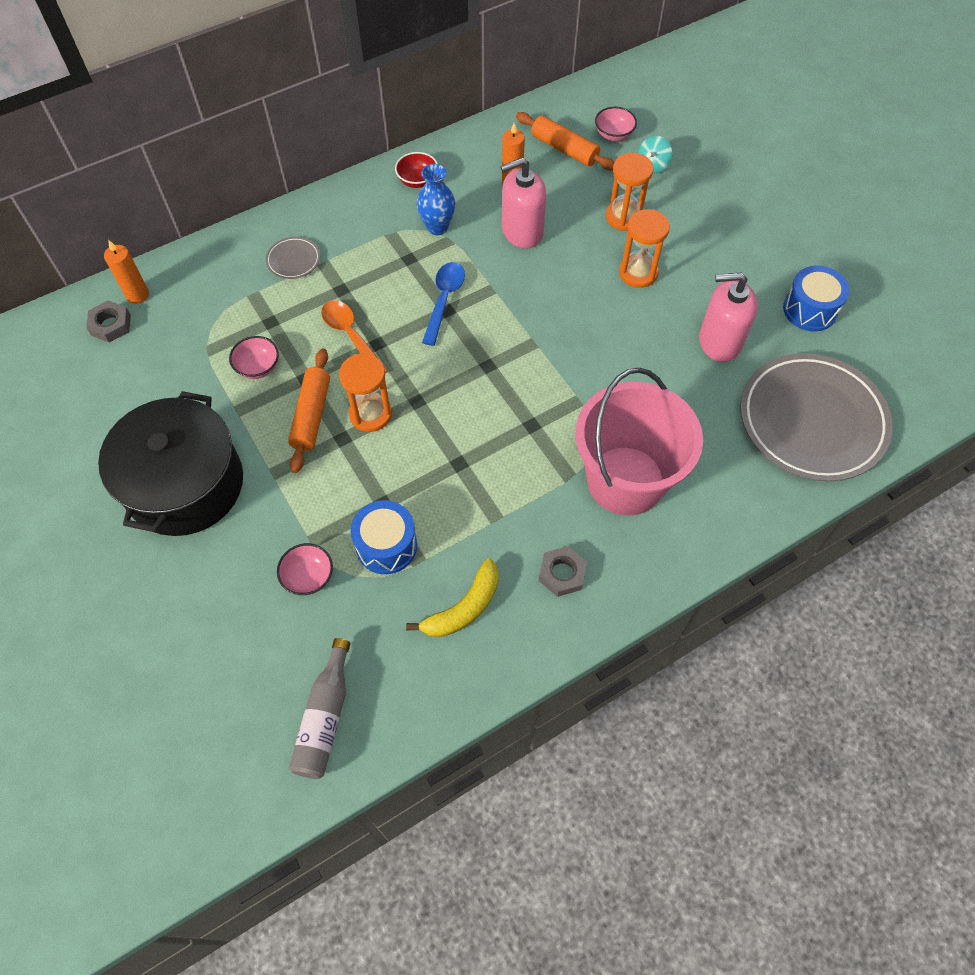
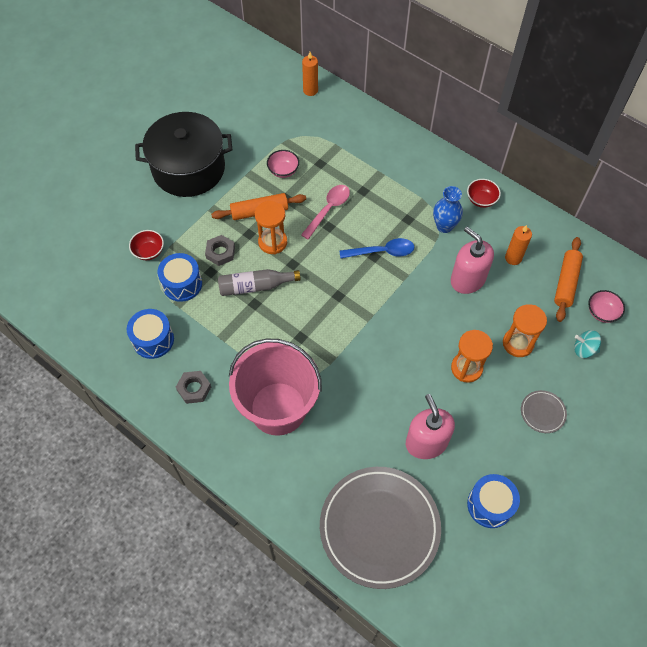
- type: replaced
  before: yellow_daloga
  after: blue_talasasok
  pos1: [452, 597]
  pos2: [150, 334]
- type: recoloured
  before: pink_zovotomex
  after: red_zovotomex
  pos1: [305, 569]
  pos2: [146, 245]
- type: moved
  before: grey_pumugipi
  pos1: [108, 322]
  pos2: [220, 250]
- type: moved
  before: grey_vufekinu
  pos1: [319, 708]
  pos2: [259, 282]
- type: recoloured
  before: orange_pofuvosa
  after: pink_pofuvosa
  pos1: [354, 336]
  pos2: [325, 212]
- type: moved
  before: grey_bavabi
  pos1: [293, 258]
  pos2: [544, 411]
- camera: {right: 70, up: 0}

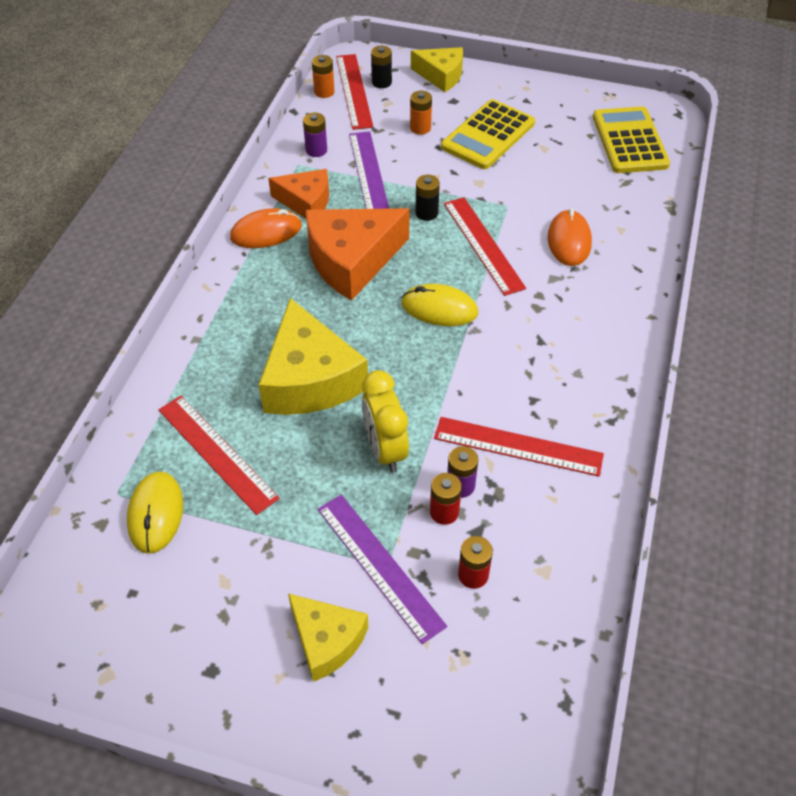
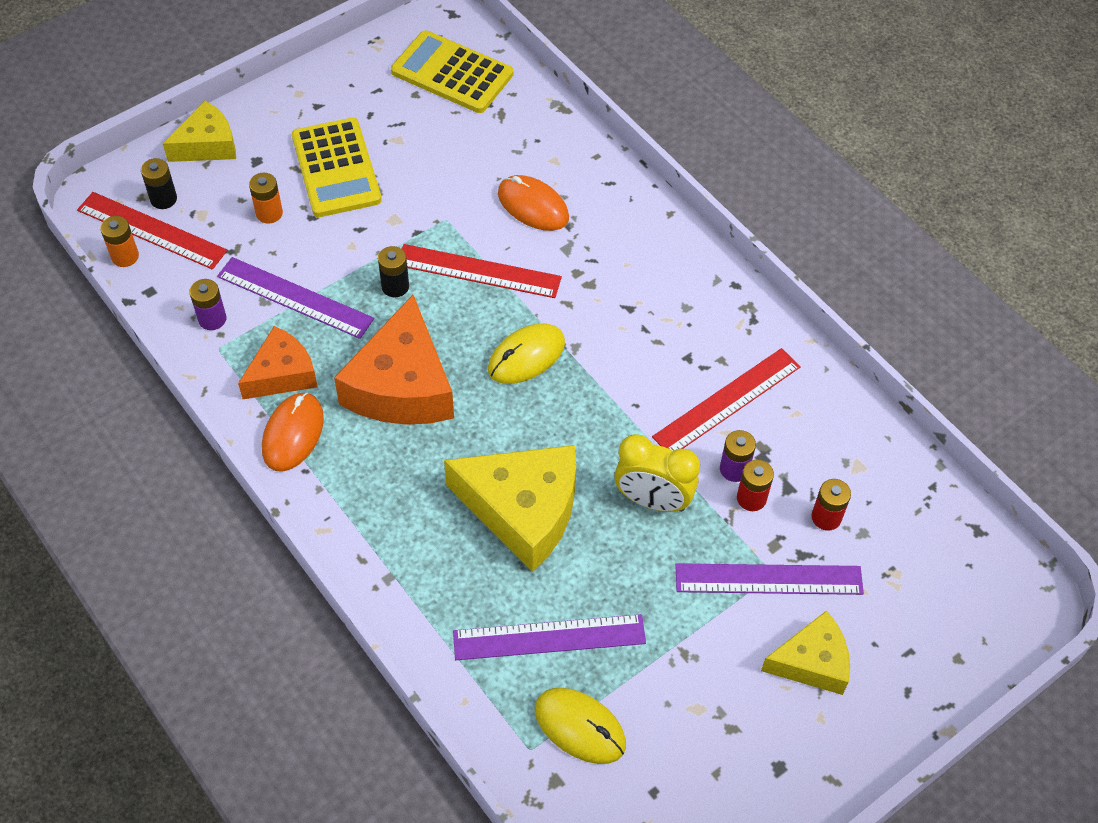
- type: recoloured
  before: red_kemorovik
  after: purple_kemorovik
  pos1: [219, 455]
  pos2: [549, 637]
- camera: {right: -55, up: 5}

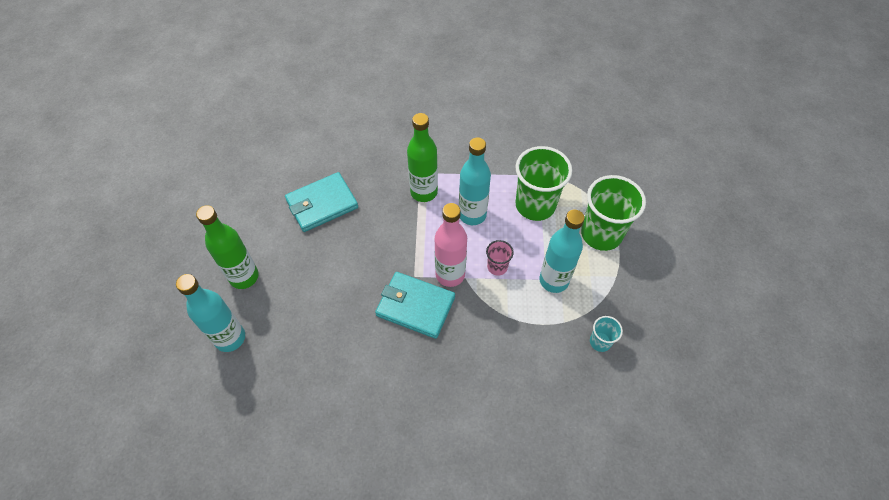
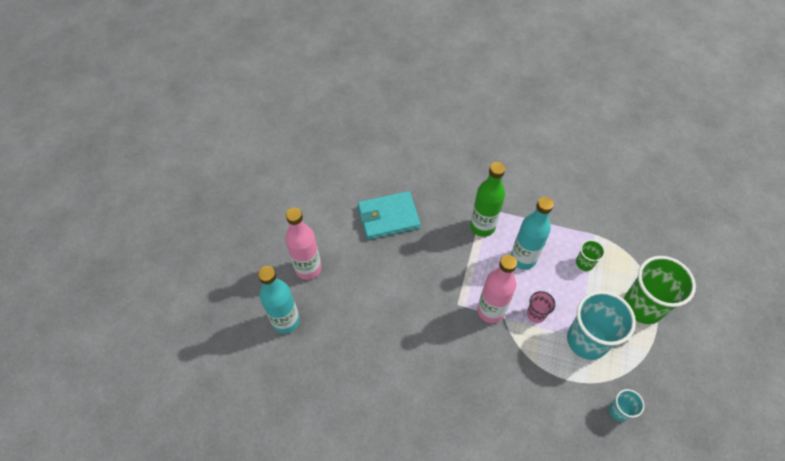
- type: recoloured
  before: green_vufekinu
  after: pink_vufekinu
  pos1: [227, 247]
  pos2: [303, 244]
- type: replaced
  before: turquoise_vufekinu
  after: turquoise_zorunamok
  pos1: [562, 251]
  pos2: [601, 325]
- type: resized
  before: green_zorunamok
  pos1: [544, 183]
  pos2: [590, 255]
  scale: 0.48
- type: removed
  before: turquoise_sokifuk
  pos1: [415, 305]
- camera: {right: 15, up: 0}

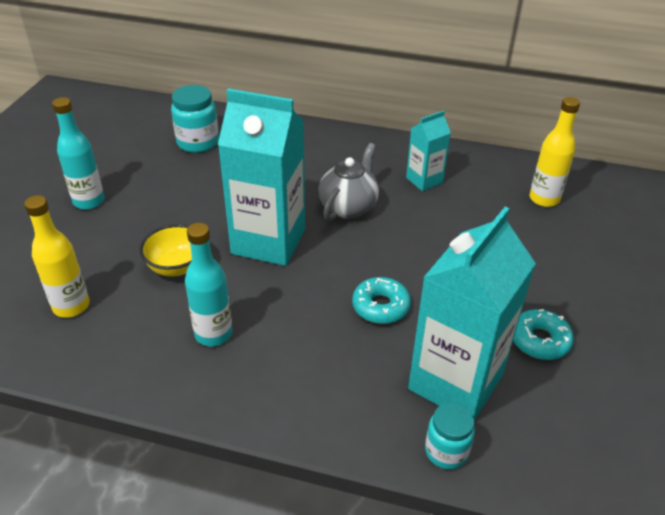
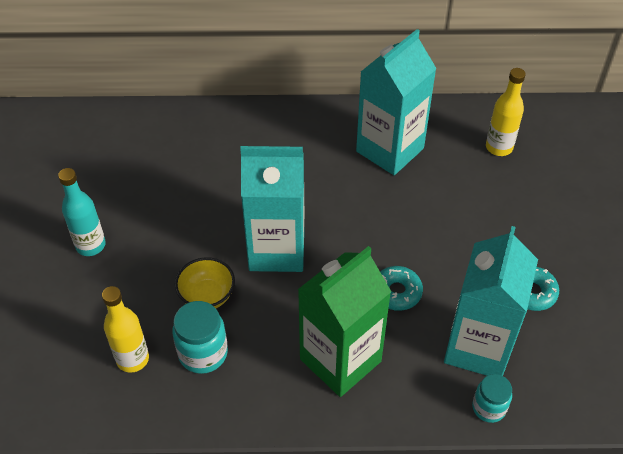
- type: moved
  before: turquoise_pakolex
  pos1: [195, 119]
  pos2: [200, 337]
- type: added
  after: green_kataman
  pos2: [344, 321]
- type: resized
  before: turquoise_kataman
  pos1: [428, 150]
  pos2: [396, 102]
  scale: 1.96
- type: removed
  before: turquoise_vufekinu
  pos1: [208, 284]
- type: removed
  before: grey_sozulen
  pos1: [348, 182]
- camera: {right: -15, up: 10}

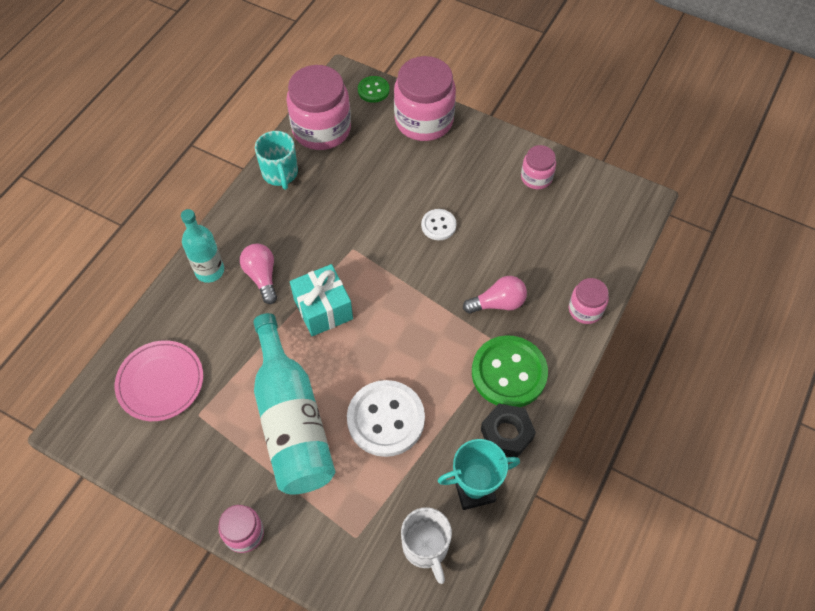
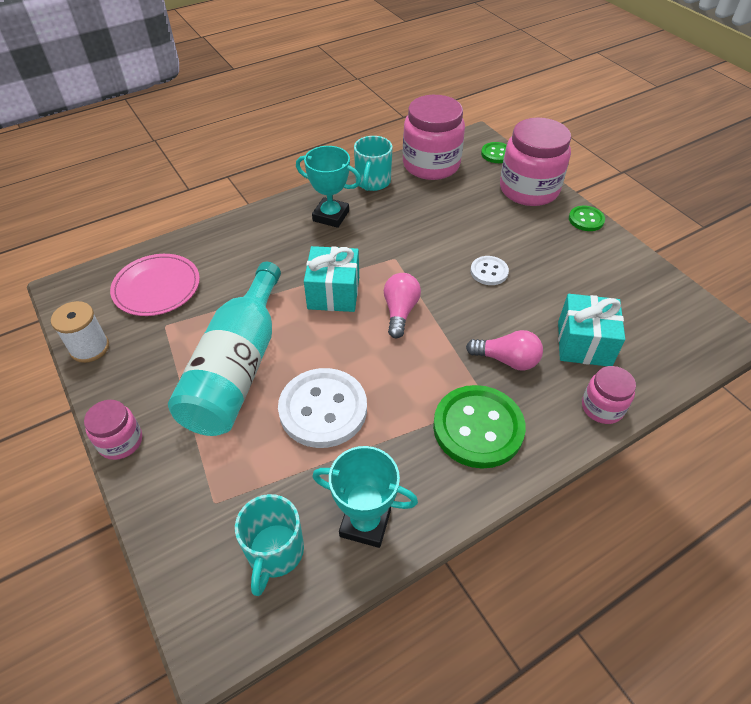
- type: added
  after: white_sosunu
  pos2: [80, 332]
- type: recoloured
  before: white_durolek
  after: turquoise_durolek
  pos1: [426, 545]
  pos2: [269, 545]
- type: added
  after: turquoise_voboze
  pos2: [328, 187]
- type: moved
  before: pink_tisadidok
  pos1: [258, 274]
  pos2: [402, 305]
- type: added
  after: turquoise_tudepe
  pos2: [591, 330]
- type: added
  after: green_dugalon
  pos2: [587, 218]
- type: removed
  before: turquoise_vufekinu
  pos1: [202, 246]
- type: removed
  before: black_pumugipi
  pos1: [508, 431]
- type: removed
  before: pink_pakolex
  pos1: [538, 167]
- camera: {right: 30, up: -10}

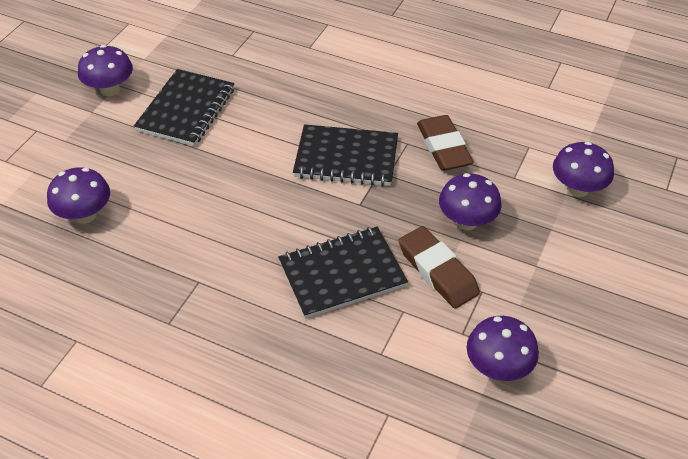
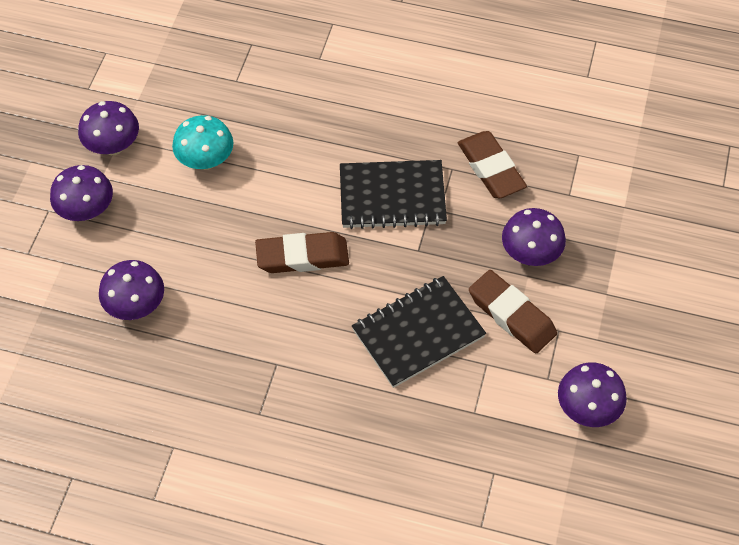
- type: moved
  before: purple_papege
  pos1: [583, 169]
  pos2: [81, 193]
- type: replaced
  before: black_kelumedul
  after: turquoise_papege
  pos1: [184, 107]
  pos2: [203, 142]
- type: added
  after: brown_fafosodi
  pos2: [302, 252]
- camera: {right: -10, up: 10}

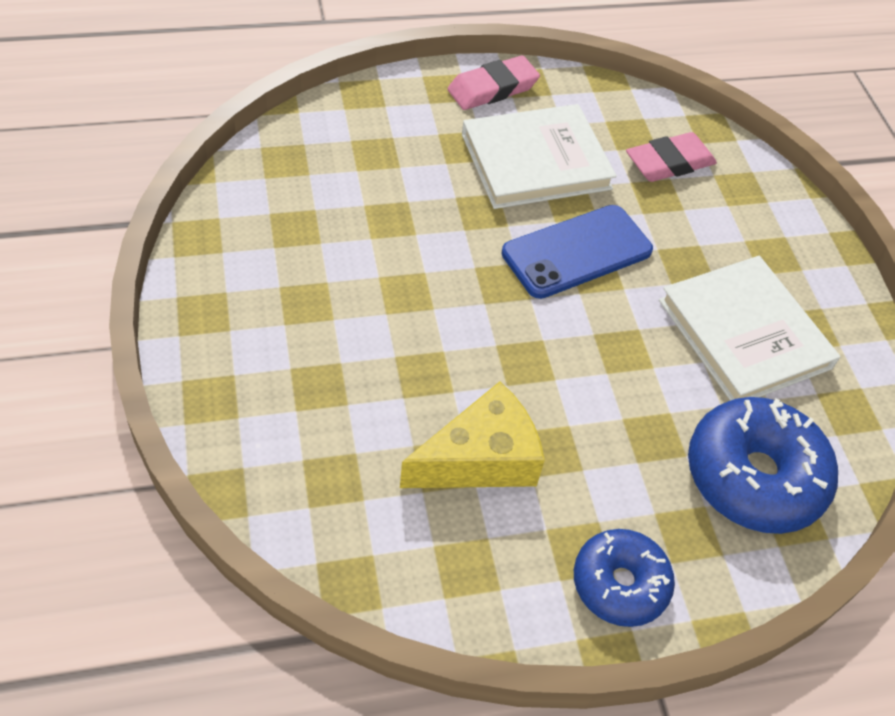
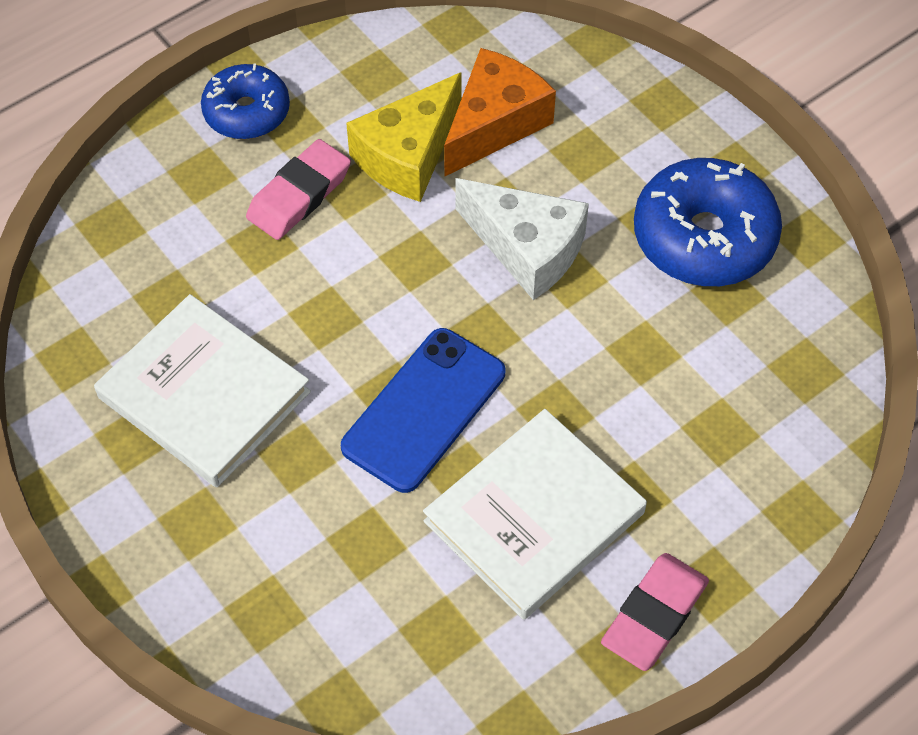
- type: moved
  before: pink_fafosodi
  pos1: [671, 157]
  pos2: [298, 189]
- type: added
  after: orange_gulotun
  pos2: [500, 112]
- type: added
  after: white_gulotun
  pos2: [522, 239]
- type: moved
  before: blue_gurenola
  pos1: [763, 465]
  pos2: [708, 222]
- camera: {right: 160, up: 5}

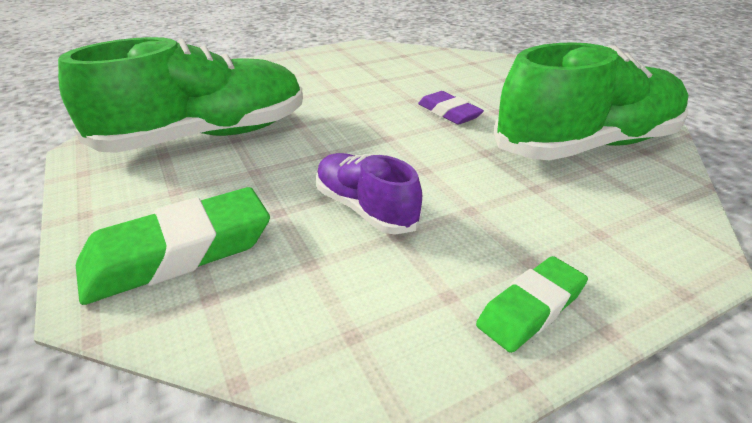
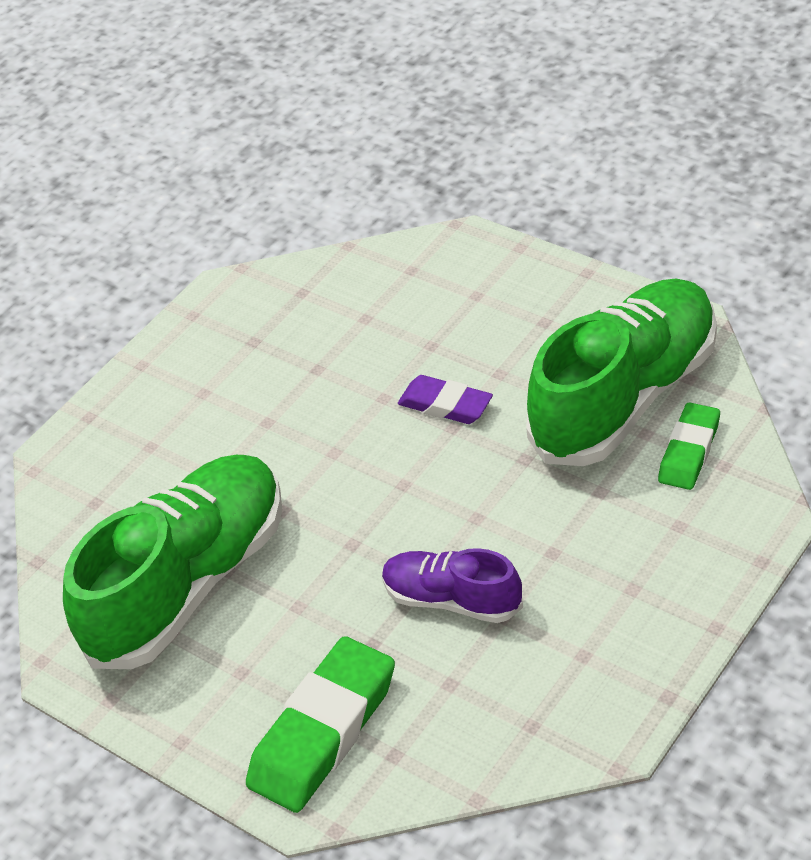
- type: moved
  before: green_fafosodi
  pos1: [532, 304]
  pos2: [689, 446]
- camera: {right: -20, up: 10}

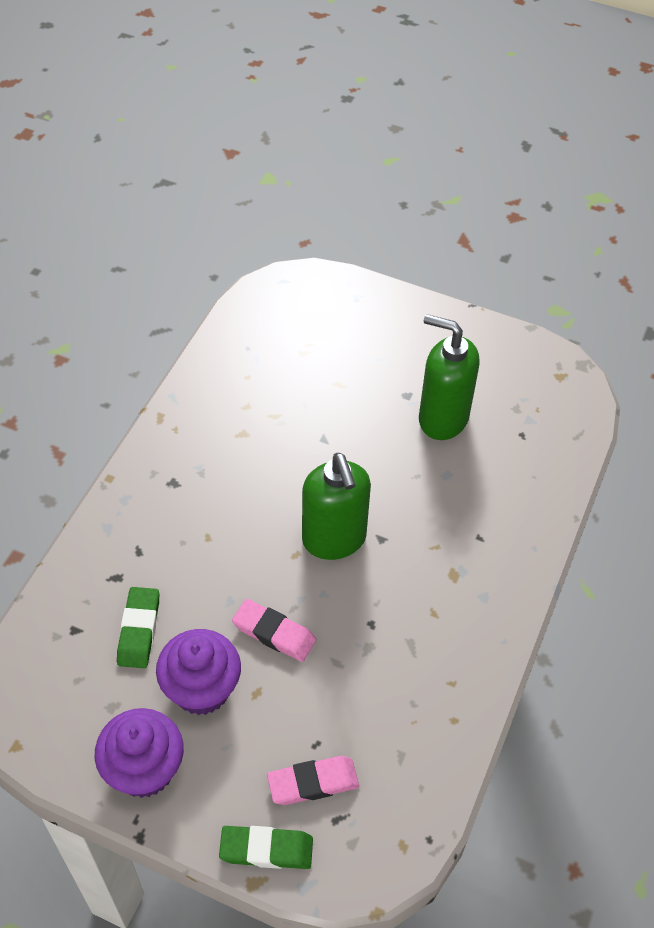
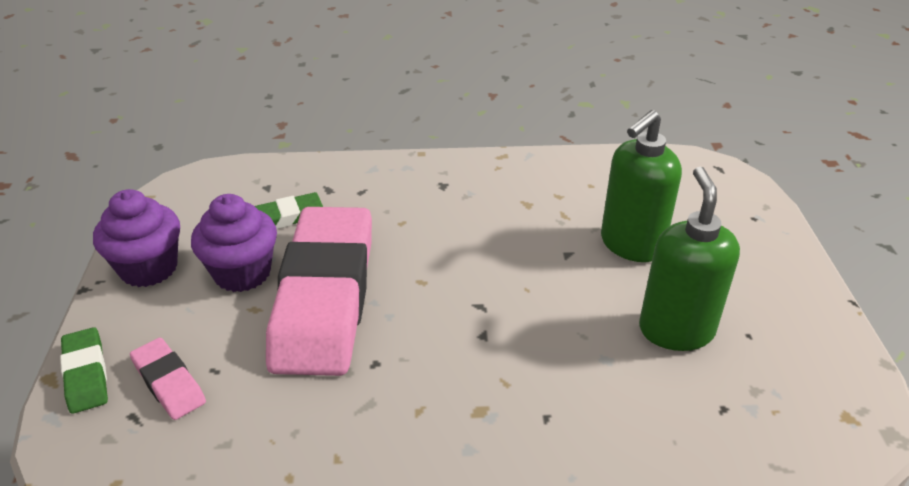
- type: resized
  before: pink_fafosodi
  pos1: [274, 630]
  pos2: [319, 291]
  scale: 2.38
- type: moved
  before: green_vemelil
  pos1: [336, 506]
  pos2: [641, 186]
- camera: {right: 65, up: -15}

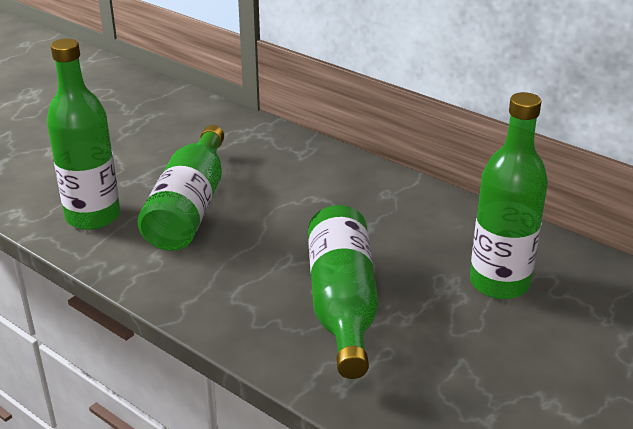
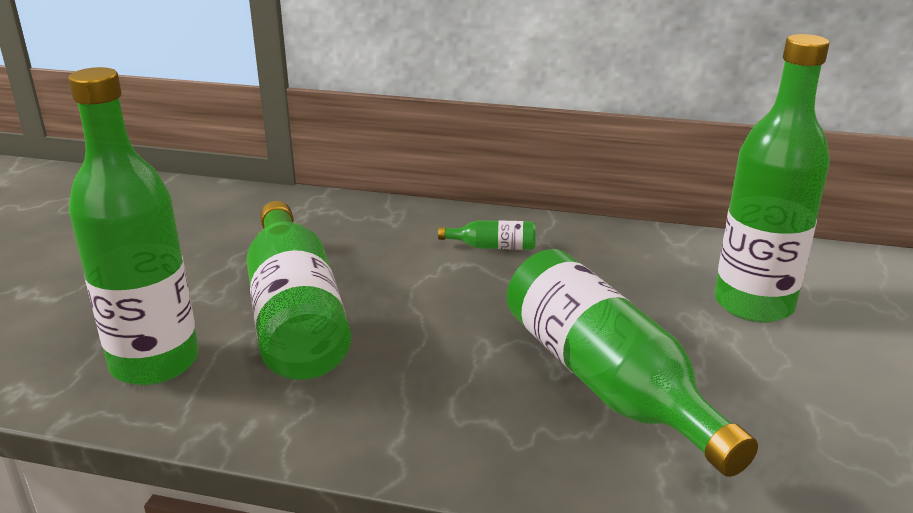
- type: added
  after: green_vufekinu
  pos2: [487, 235]
- camera: {right: -25, up: -5}

